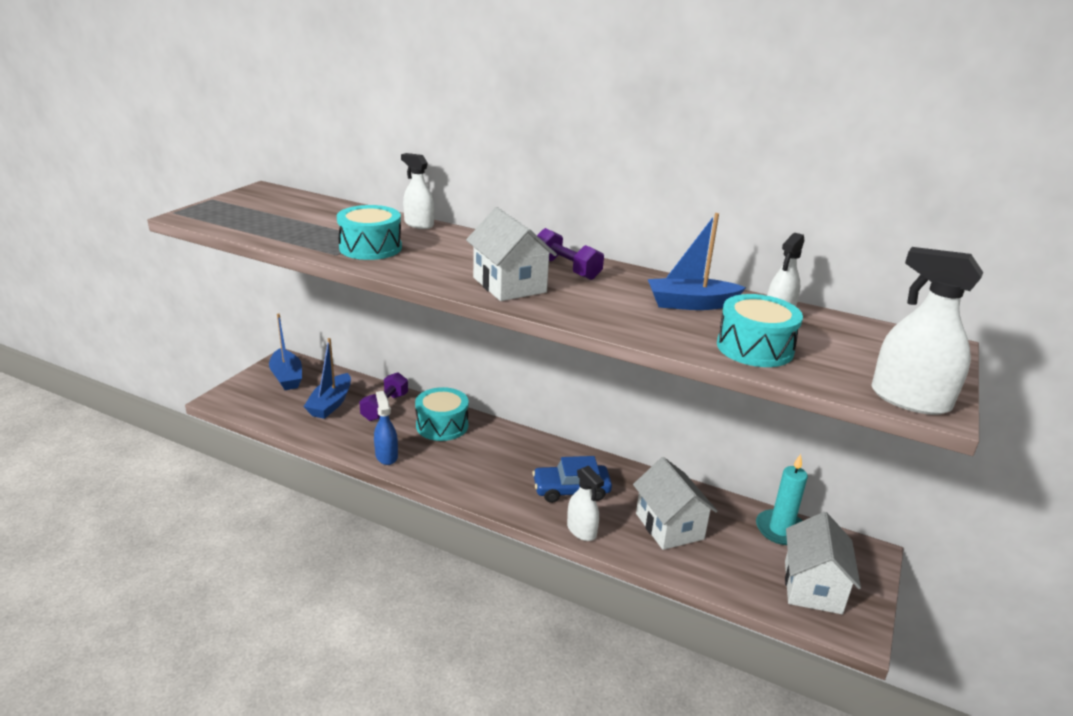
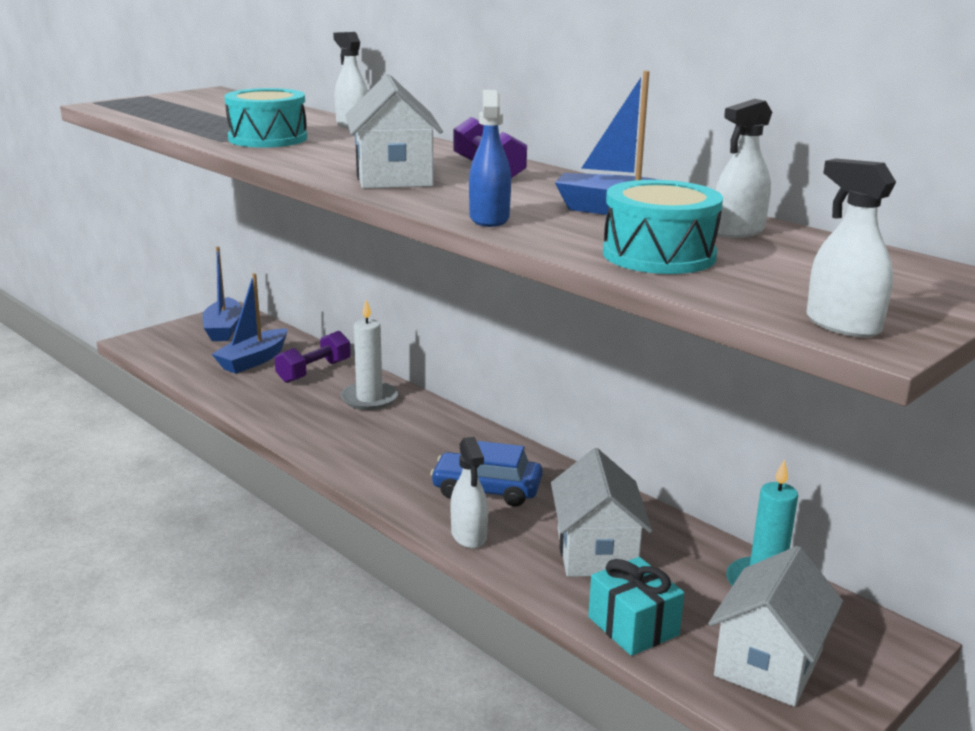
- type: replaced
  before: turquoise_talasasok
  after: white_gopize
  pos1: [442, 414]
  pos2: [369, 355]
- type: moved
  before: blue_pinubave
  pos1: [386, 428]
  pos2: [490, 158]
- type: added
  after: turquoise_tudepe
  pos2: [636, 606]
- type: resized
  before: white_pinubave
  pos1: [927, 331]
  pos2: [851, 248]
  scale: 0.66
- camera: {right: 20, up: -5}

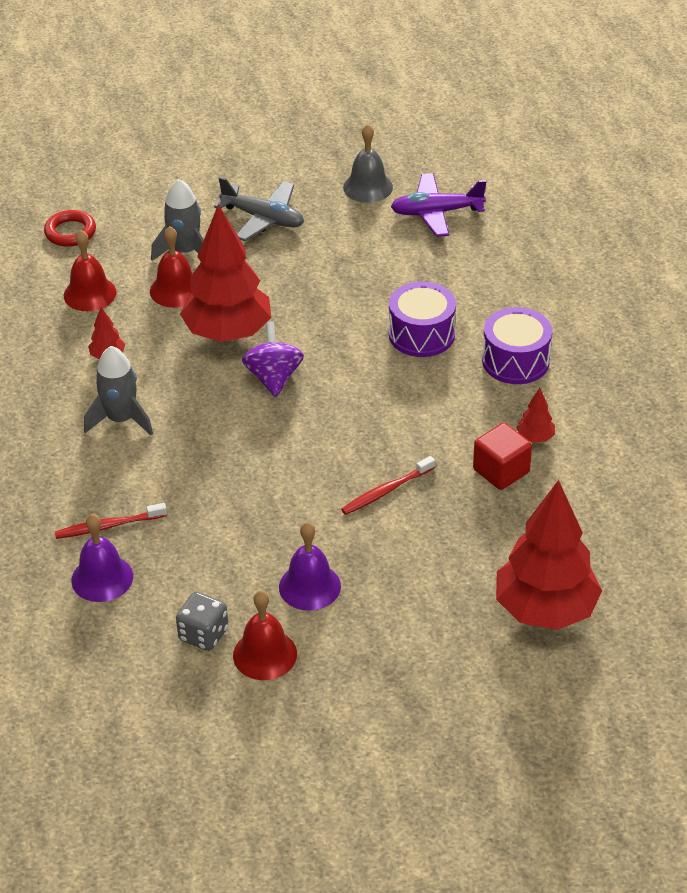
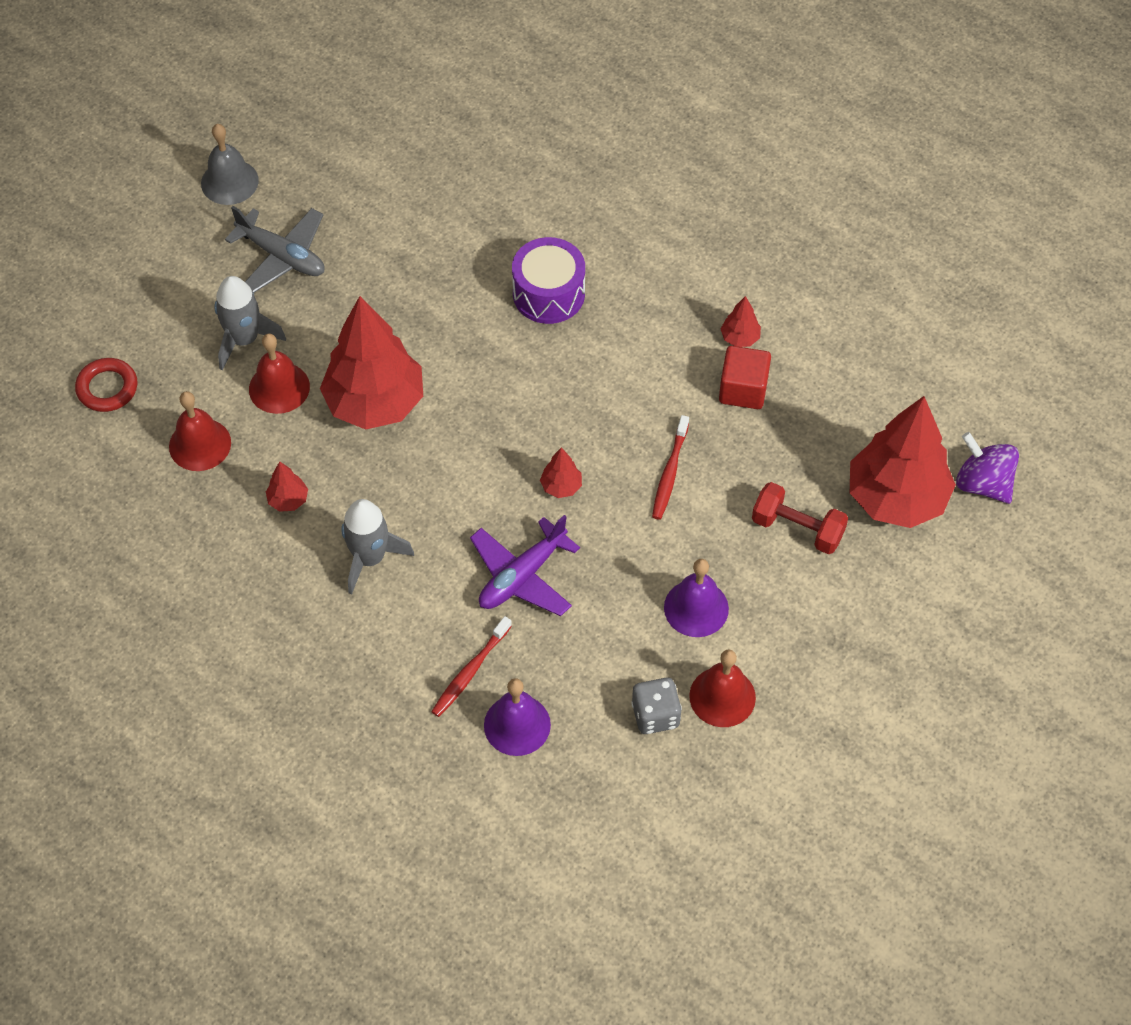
- type: moved
  before: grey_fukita
  pos1: [368, 163]
  pos2: [230, 164]
- type: turned
  before: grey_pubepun
  pos1: [259, 209]
  pos2: [275, 249]
  turn: 45
- type: moved
  before: purple_pubepun
  pos1: [438, 205]
  pos2: [525, 565]
- type: added
  after: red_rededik
  pos2: [561, 472]
- type: added
  after: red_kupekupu
  pos2: [800, 518]
- type: moved
  before: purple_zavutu
  pos1: [273, 359]
  pos2: [987, 468]
- type: removed
  before: purple_talasasok
  pos1: [517, 345]
- camera: {right: -40, up: 15}

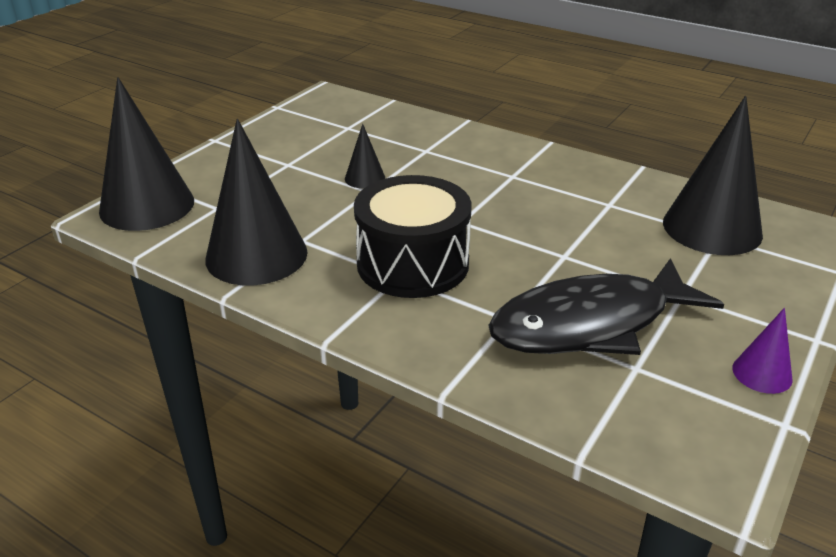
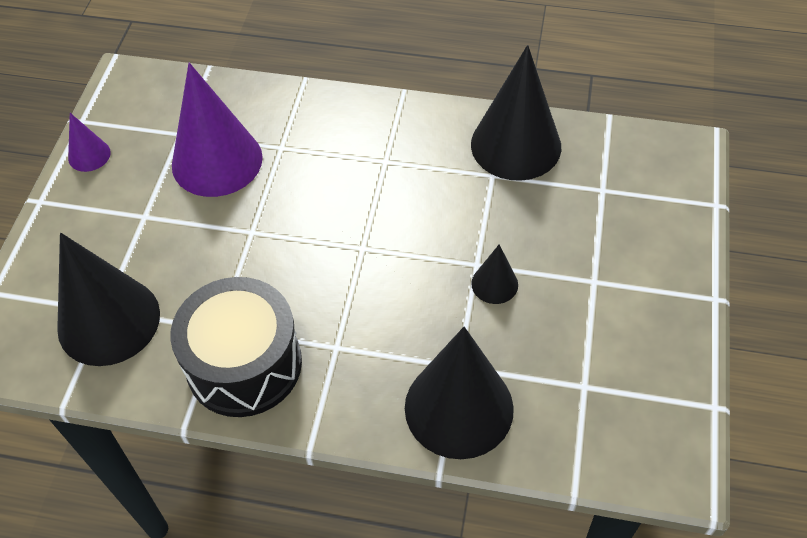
- type: moved
  before: black_talasasok
  pos1: [413, 236]
  pos2: [236, 347]
- type: replaced
  before: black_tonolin
  after: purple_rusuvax
  pos1: [606, 306]
  pos2: [217, 130]
- type: moved
  before: black_rusuvax
  pos1: [146, 154]
  pos2: [459, 393]
- camera: {right: 160, up: 20}

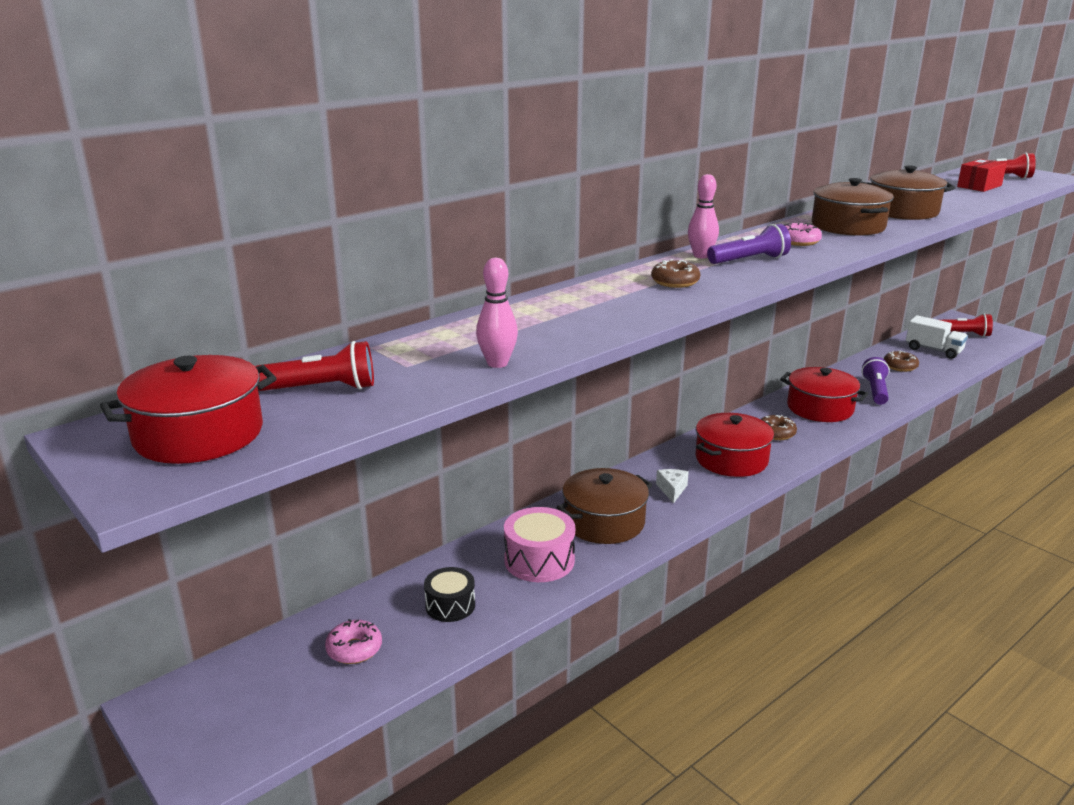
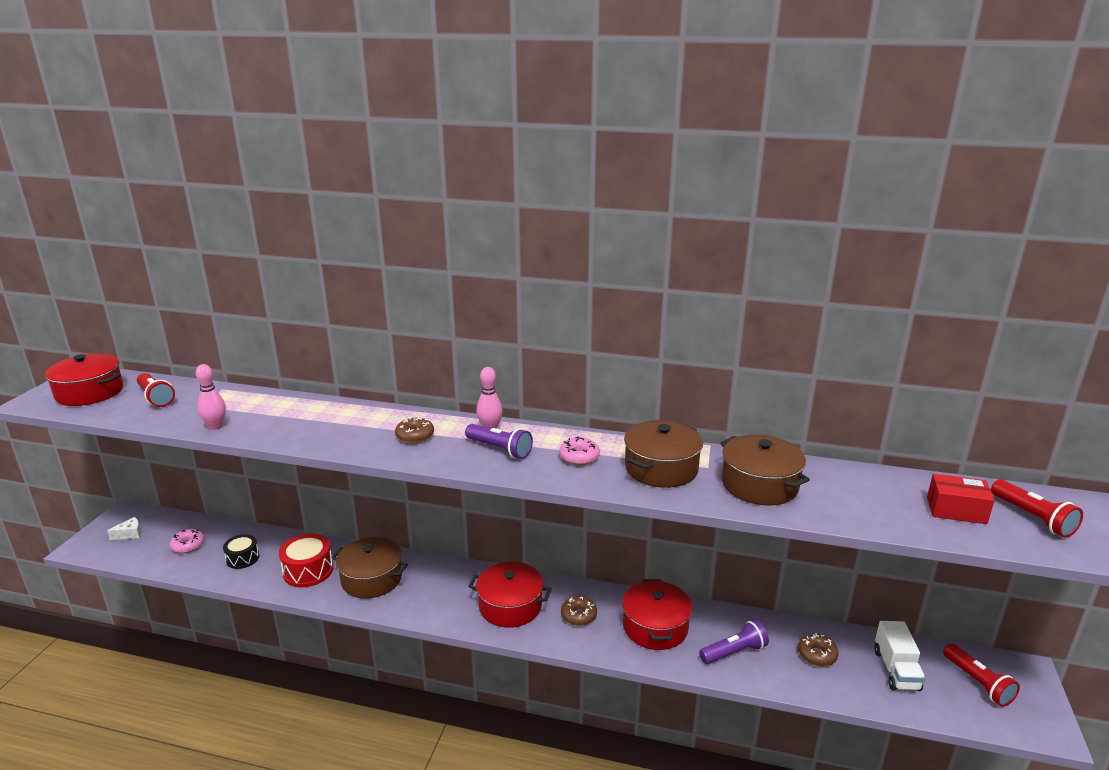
- type: moved
  before: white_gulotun
  pos1: [672, 486]
  pos2: [124, 528]
- type: recoloured
  before: pink_talasasok
  after: red_talasasok
  pos1: [539, 544]
  pos2: [306, 560]
- camera: {right: 55, up: 0}

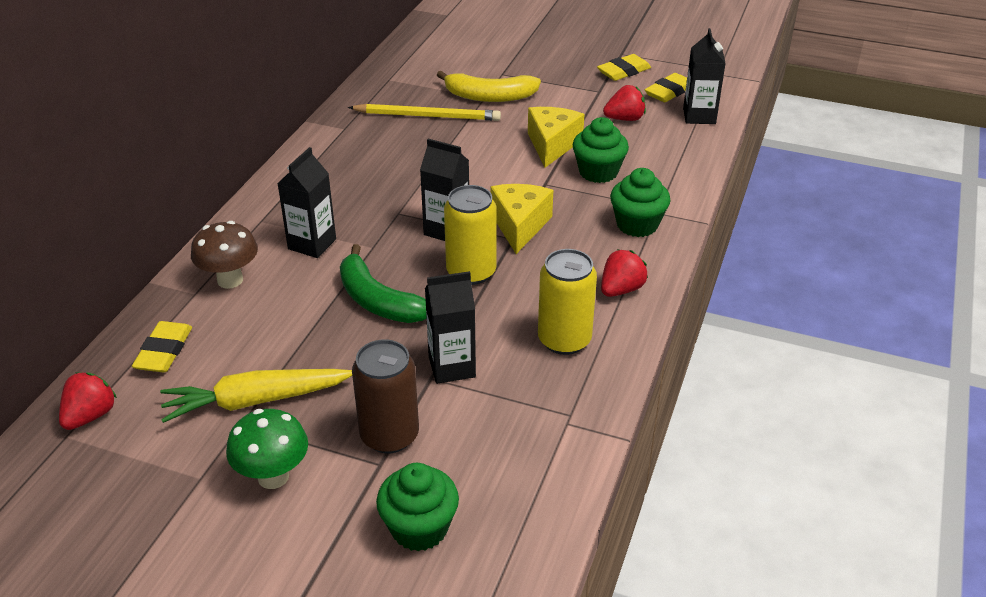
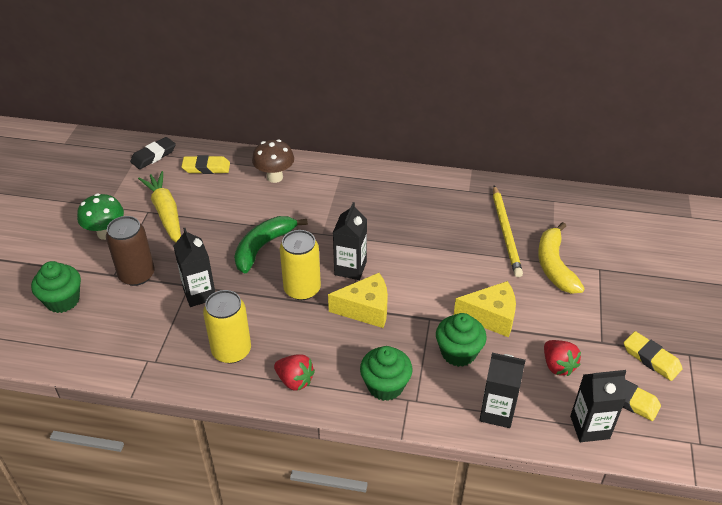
- type: replaced
  before: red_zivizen
  after: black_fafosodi
  pos1: [88, 401]
  pos2: [153, 153]
- type: moved
  before: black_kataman
  pos1: [306, 202]
  pos2: [502, 390]
- camera: {right: 80, up: 5}

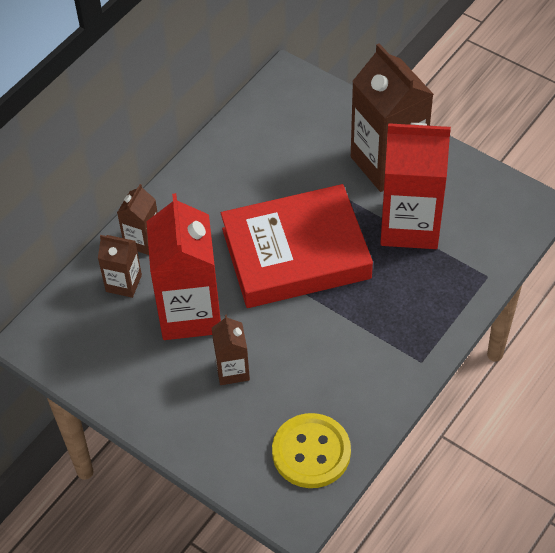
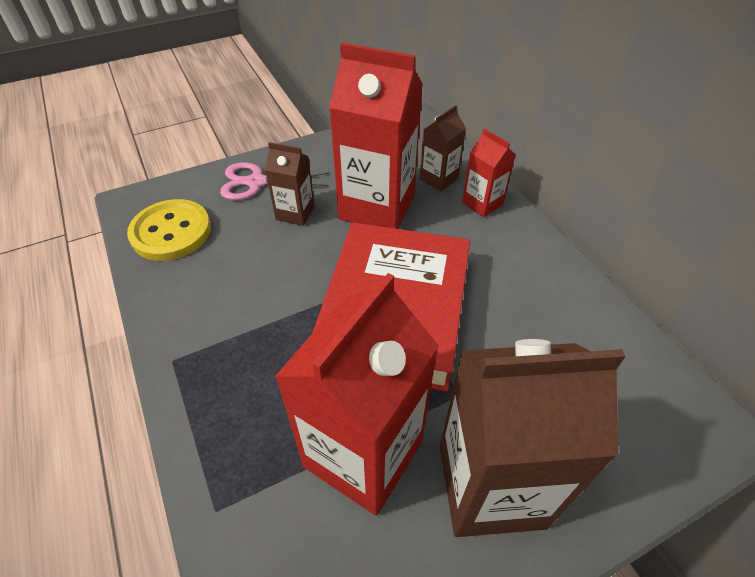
- type: added
  after: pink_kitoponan
  pos2: [275, 181]
- type: recoloured
  before: brown_kataman
  after: red_kataman
  pos1: [137, 219]
  pos2: [489, 172]
- camera: {right: 115, up: -5}

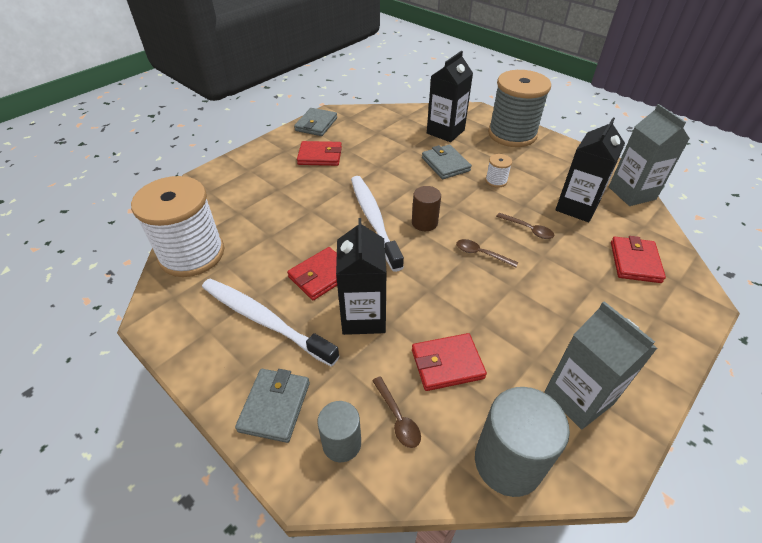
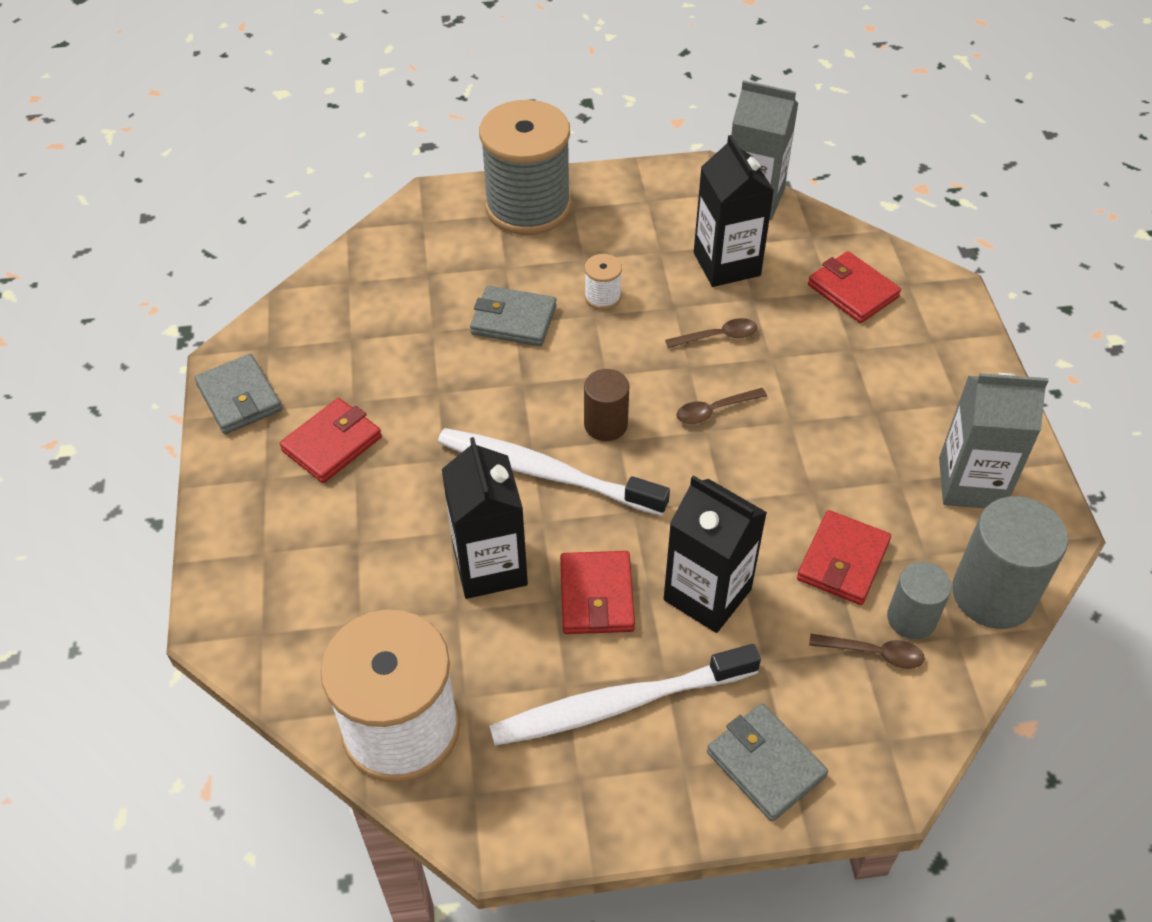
- type: moved
  before: black_kataman
  pos1: [450, 96]
  pos2: [485, 518]
- type: moved
  before: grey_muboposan
  pos1: [339, 431]
  pos2: [919, 600]
- camera: {right: -50, up: 5}

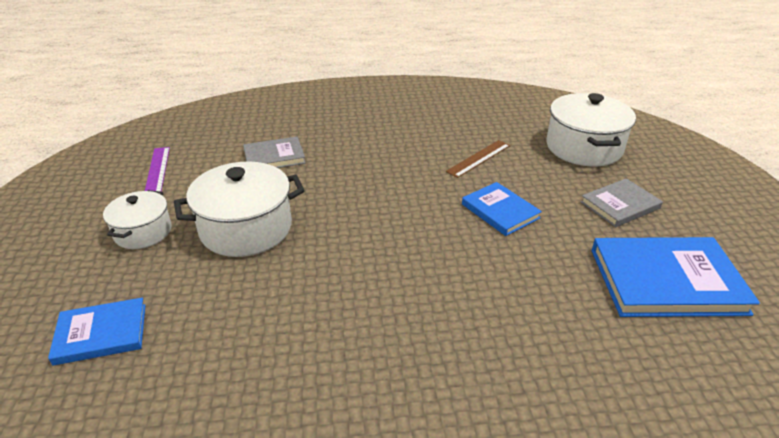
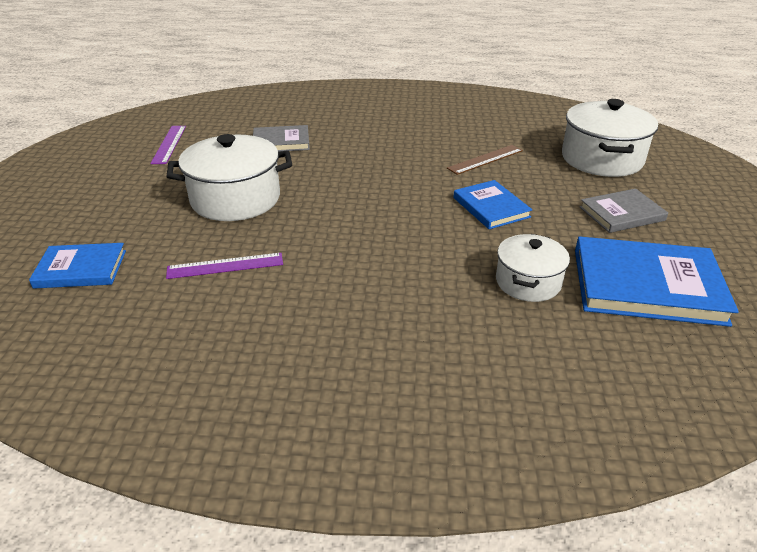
- type: added
  after: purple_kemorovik
  pos2: [224, 266]
- type: moved
  before: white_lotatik
  pos1: [137, 219]
  pos2: [533, 268]
- camera: {right: 10, up: 0}

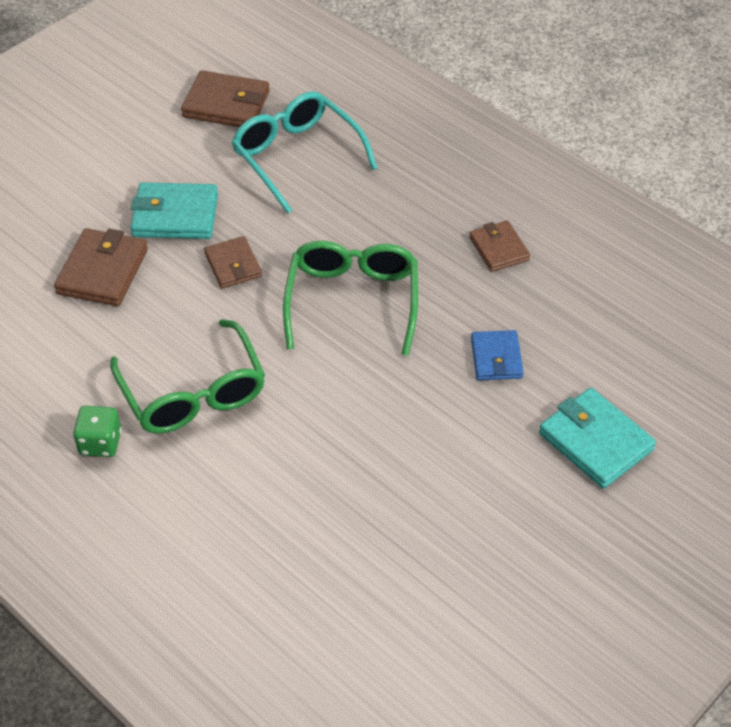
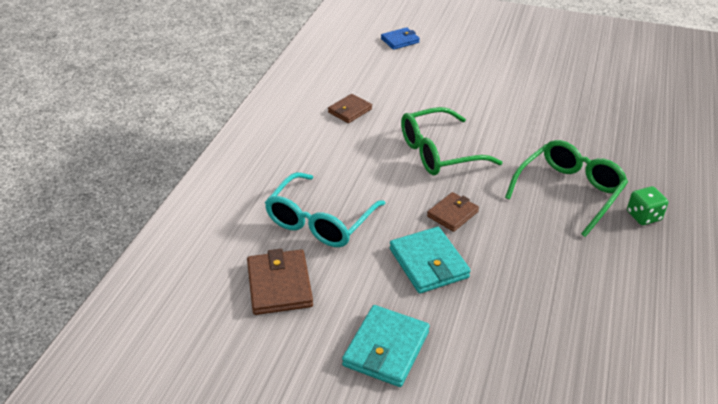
- type: moved
  before: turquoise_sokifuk
  pos1: [597, 438]
  pos2: [386, 346]
- type: moved
  before: blue_sokifuk
  pos1: [497, 355]
  pos2: [400, 38]
- type: removed
  before: brown_sokifuk
  pos1: [101, 267]
- camera: {right: -115, up: -10}

